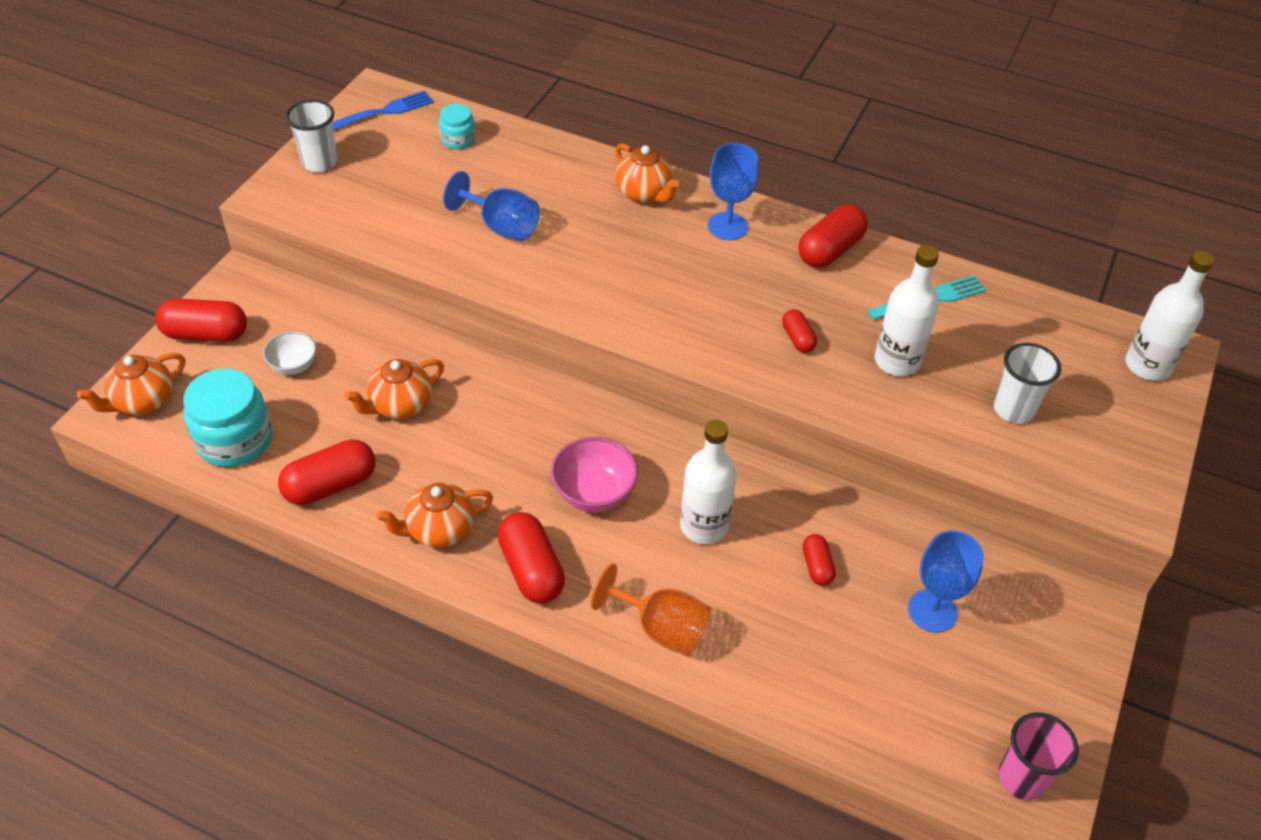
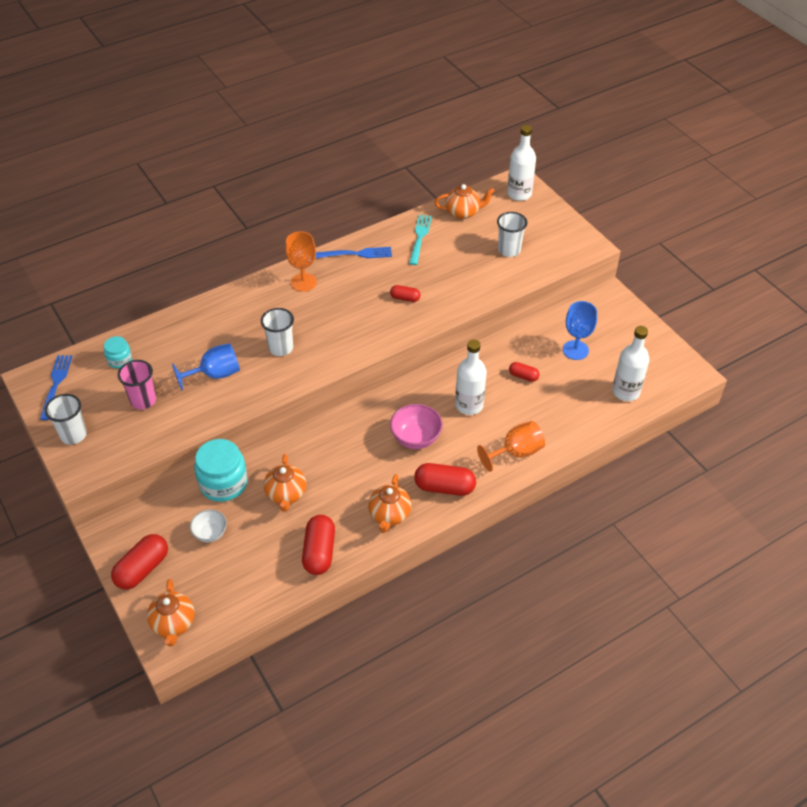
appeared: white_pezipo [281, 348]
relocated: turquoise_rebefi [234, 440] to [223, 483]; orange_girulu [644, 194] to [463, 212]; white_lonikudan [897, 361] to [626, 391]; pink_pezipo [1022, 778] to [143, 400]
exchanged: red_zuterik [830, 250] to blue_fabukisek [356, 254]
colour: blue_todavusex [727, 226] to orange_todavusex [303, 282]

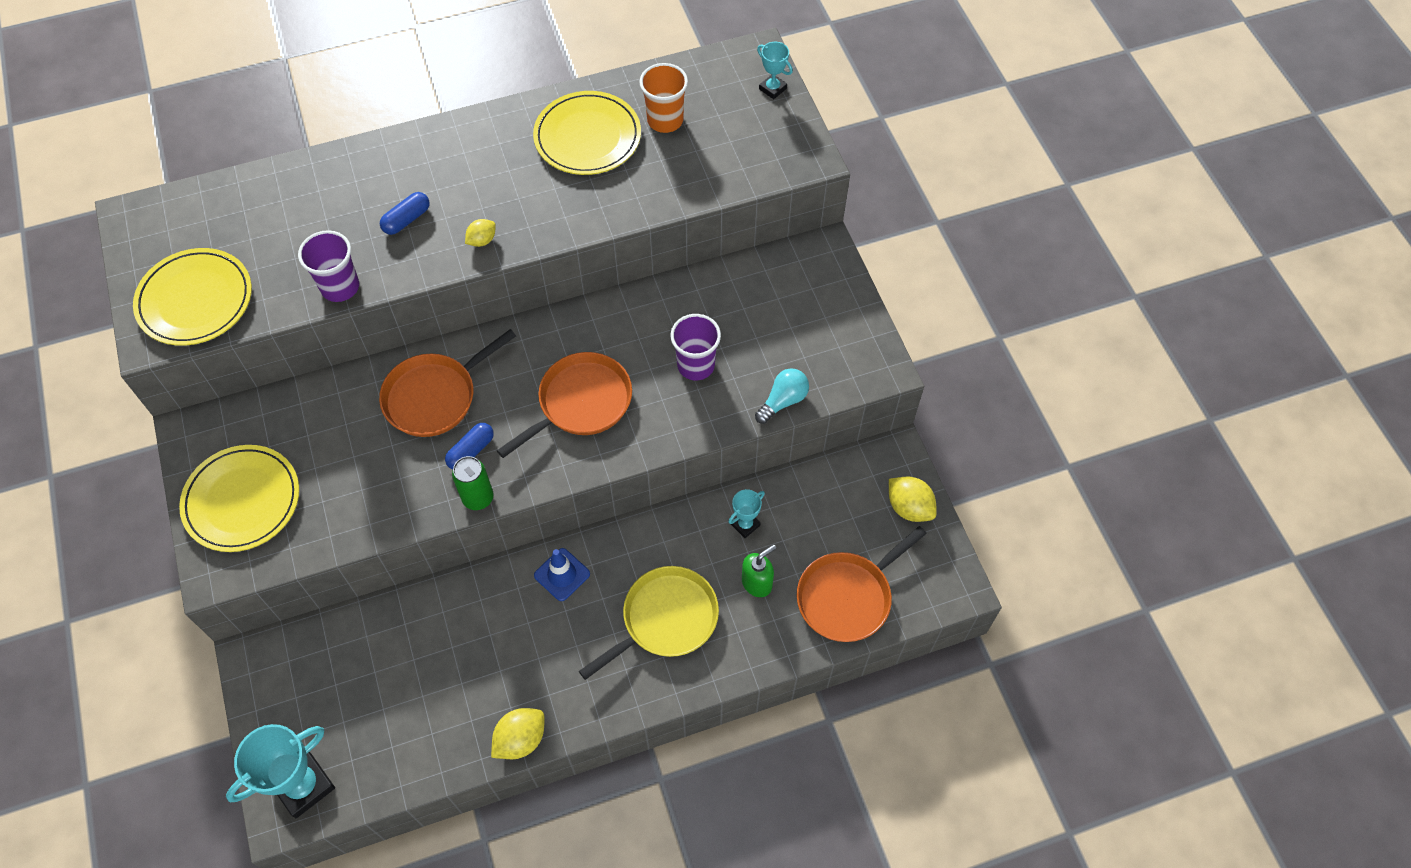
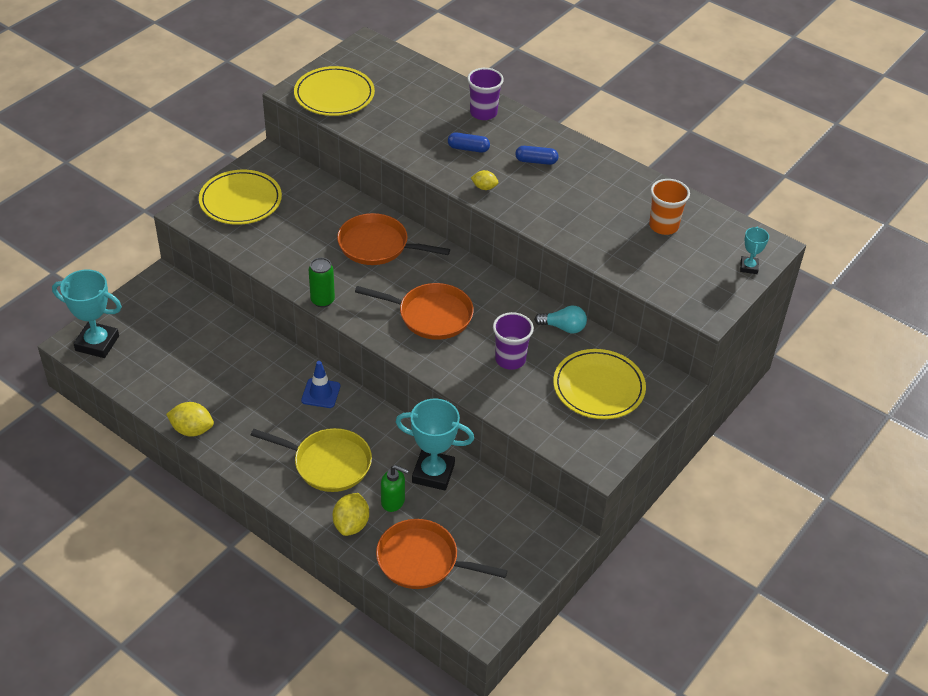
relocated: purple_pezipo [340, 287] to [483, 113]; blue_zuterik [471, 451] to [536, 161]; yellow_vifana [587, 137] to [598, 387]; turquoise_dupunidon [783, 401] to [563, 327]; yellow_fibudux [909, 507] to [351, 524]
size: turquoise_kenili [745, 525] = [433, 473] x1.97

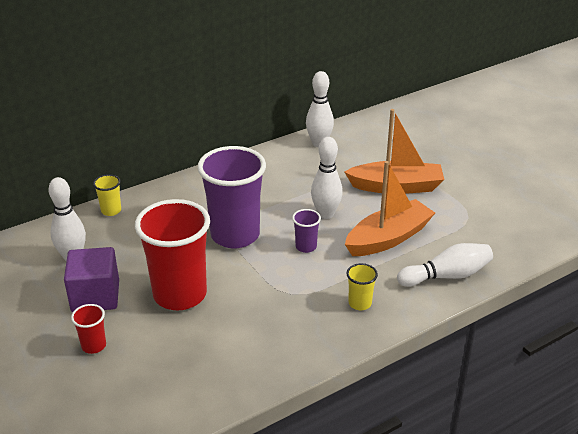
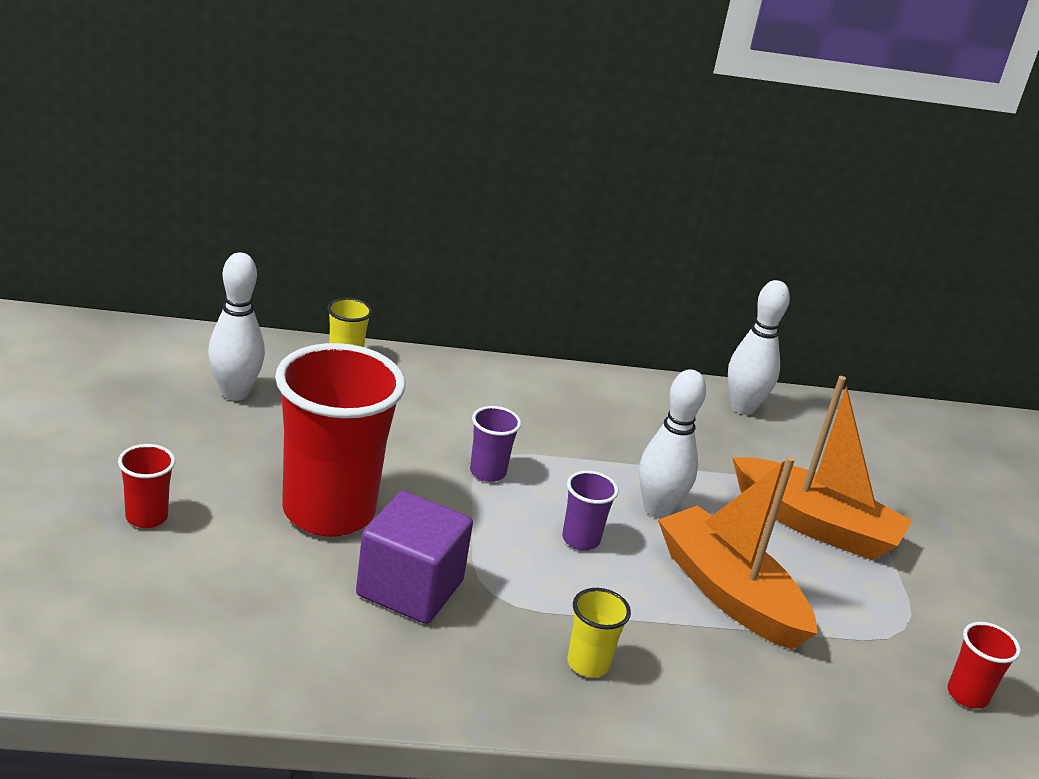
missing: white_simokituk [446, 276]
appeared: red_pezipo [967, 695]
relocated: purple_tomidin [95, 296] to [410, 588]
spun: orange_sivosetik [388, 238] = [729, 593] 120 degrees counterclockwise
size: purple_pezipo [235, 235] = [487, 472] x0.43

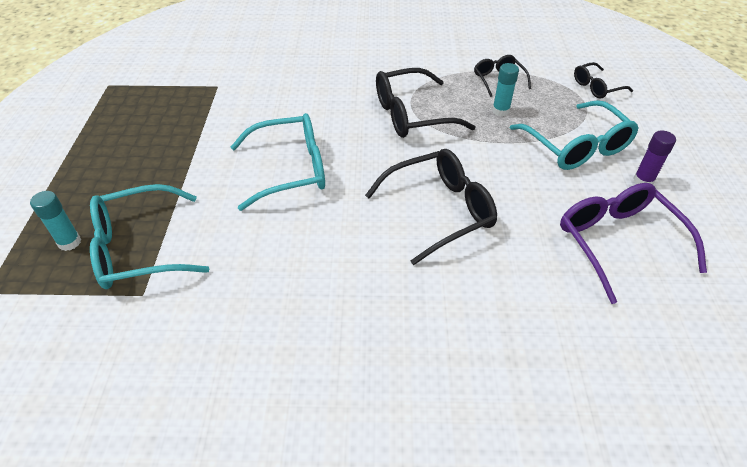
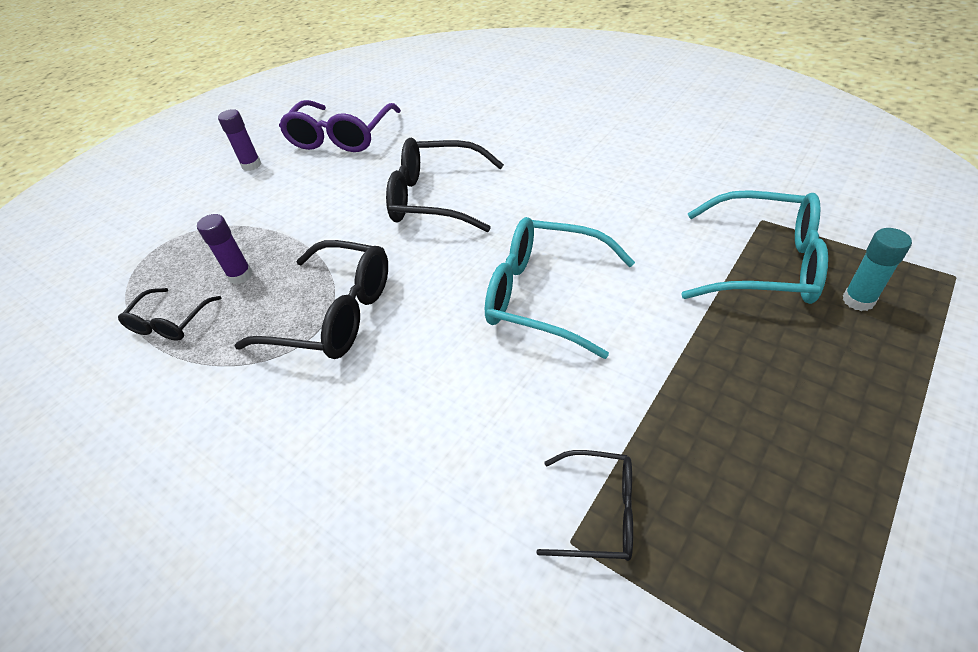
missing: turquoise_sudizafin [576, 147]
relocated: black_sudizafin [596, 87] to [599, 512]
colour: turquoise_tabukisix [500, 111] to purple_tabukisix [240, 275]

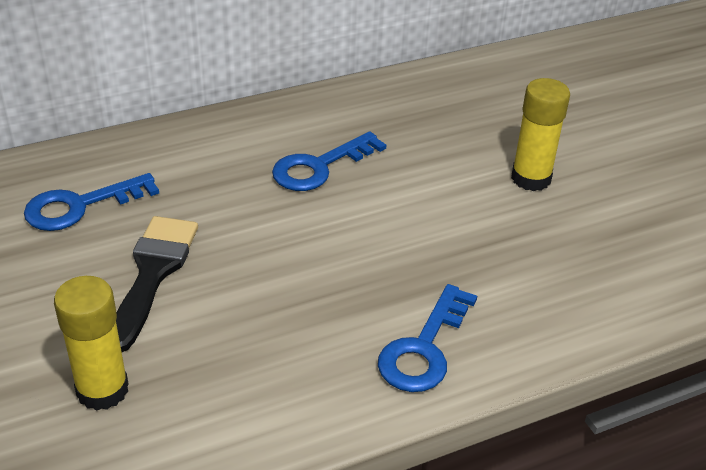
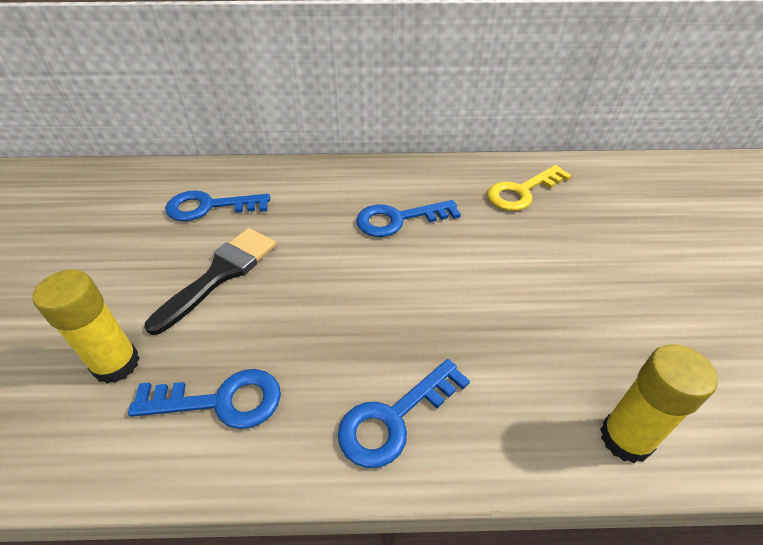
appeared: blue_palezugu [221, 401]; yellow_palezugu [522, 192]
relocated: yellow_tabukisix [531, 178] to [625, 438]

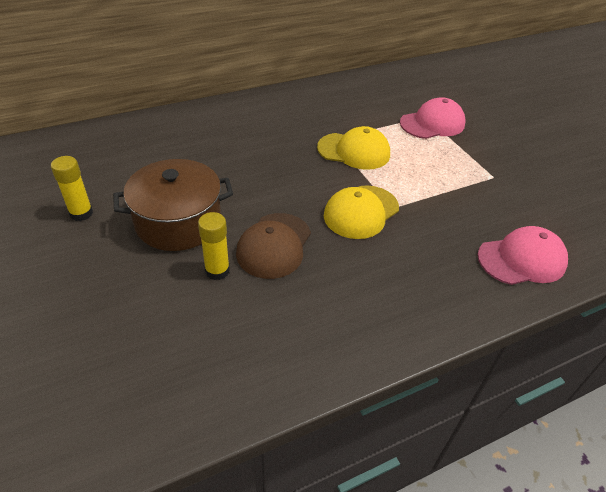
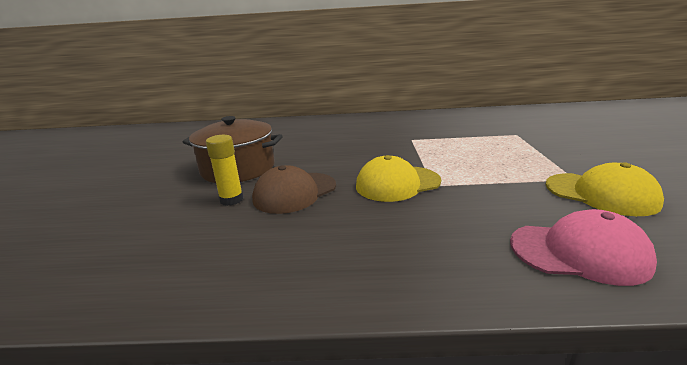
missing: yellow_tabukisix [81, 213]; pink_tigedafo [432, 123]
relocated: yellow_tigedafo [354, 151] to [600, 194]

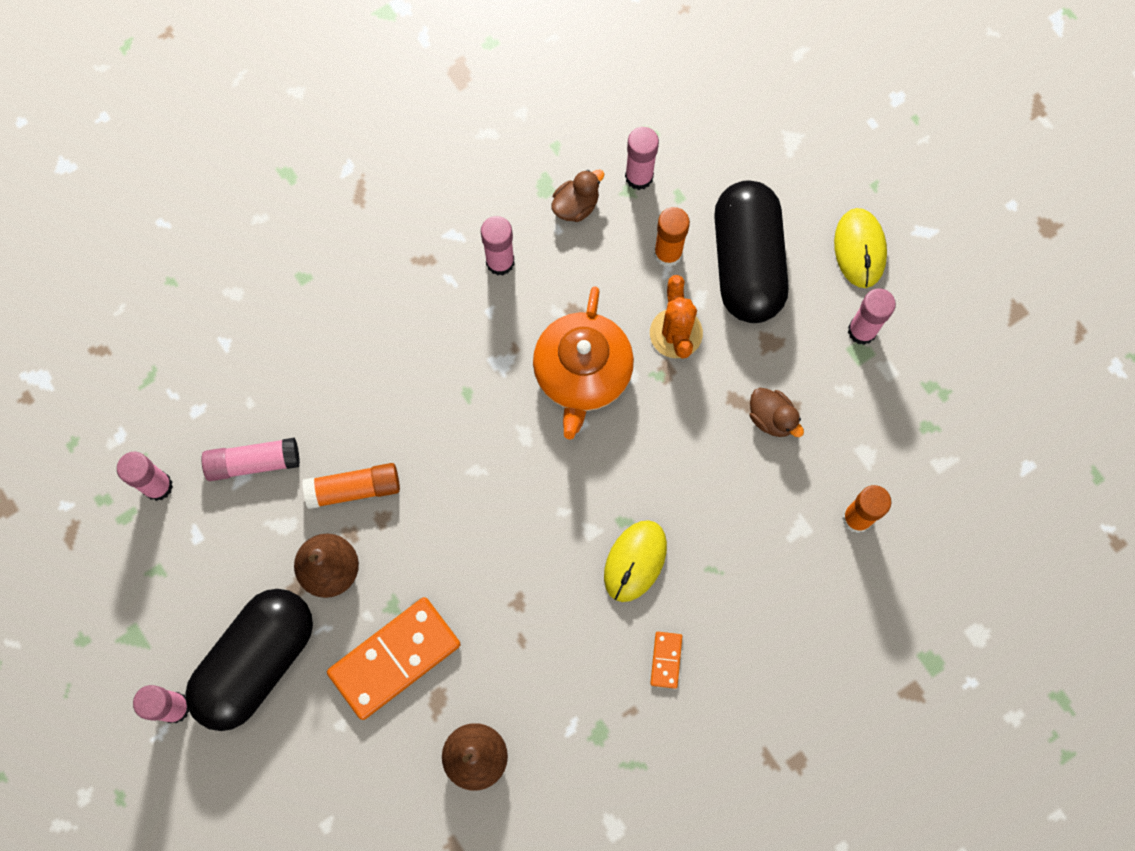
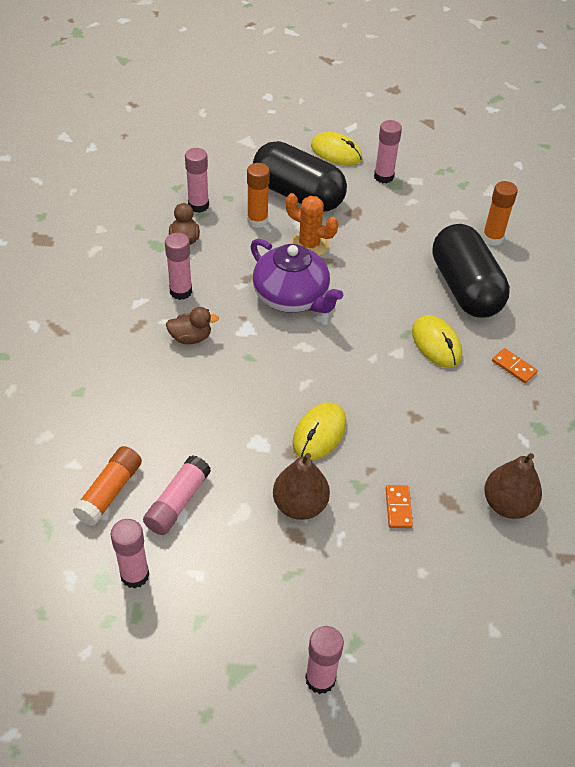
appeared: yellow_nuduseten [319, 433]
relocated: black_zuterik [257, 662] to [465, 288]; orange_tabukisix [354, 488] to [110, 492]; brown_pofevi [772, 418] to [191, 338]
colour: orange_girulu [582, 373] to purple_girulu [292, 297]
size: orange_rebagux [395, 659] = [398, 508] x0.44

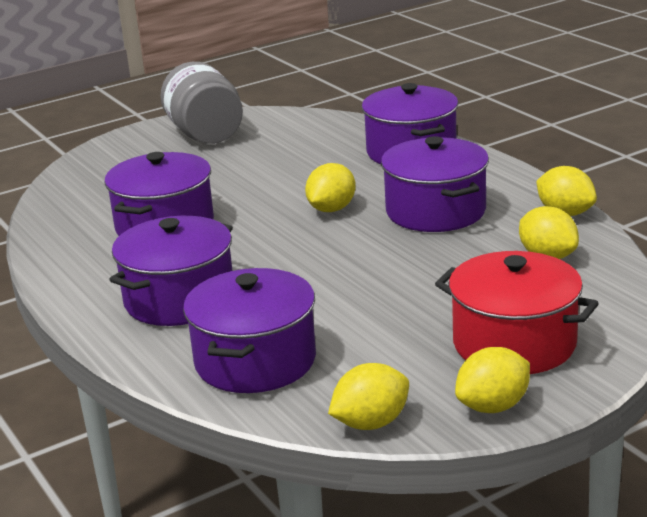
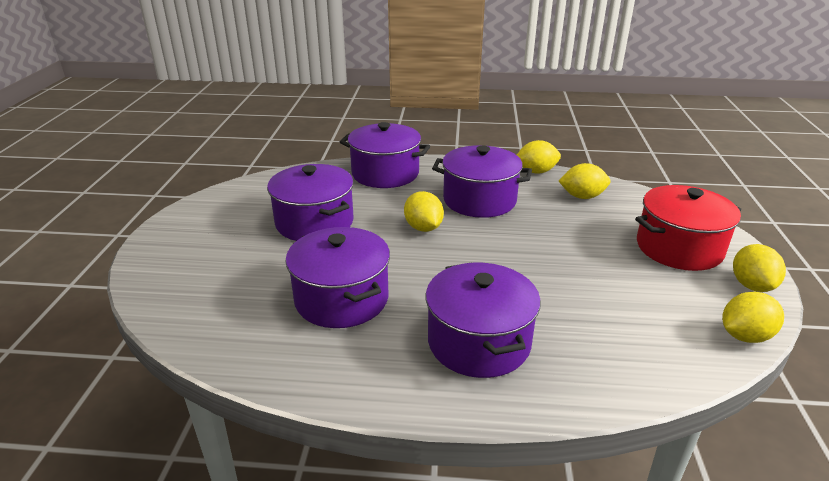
missing: grey_rebefi [206, 135]
relocated: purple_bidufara [255, 361] to [314, 222]
spun: yellow_fibudux [371, 423] = [745, 336] 60 degrees clockwise

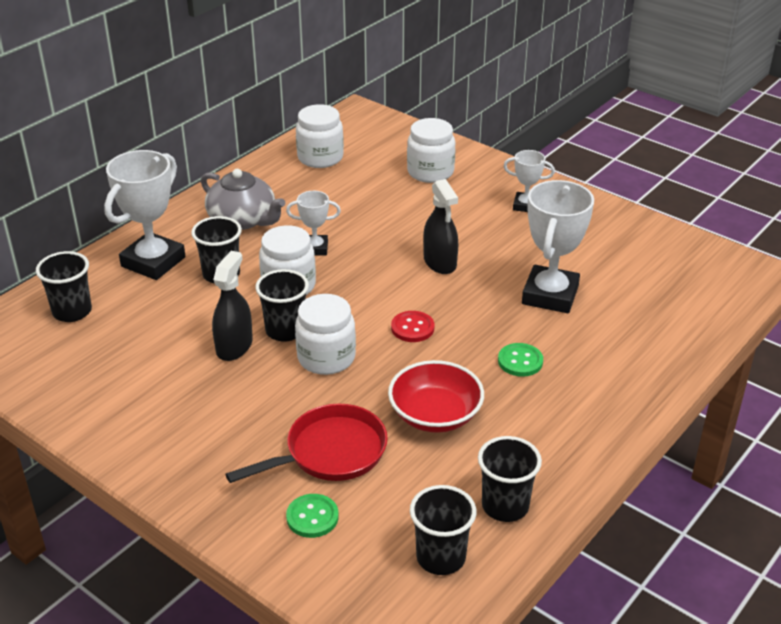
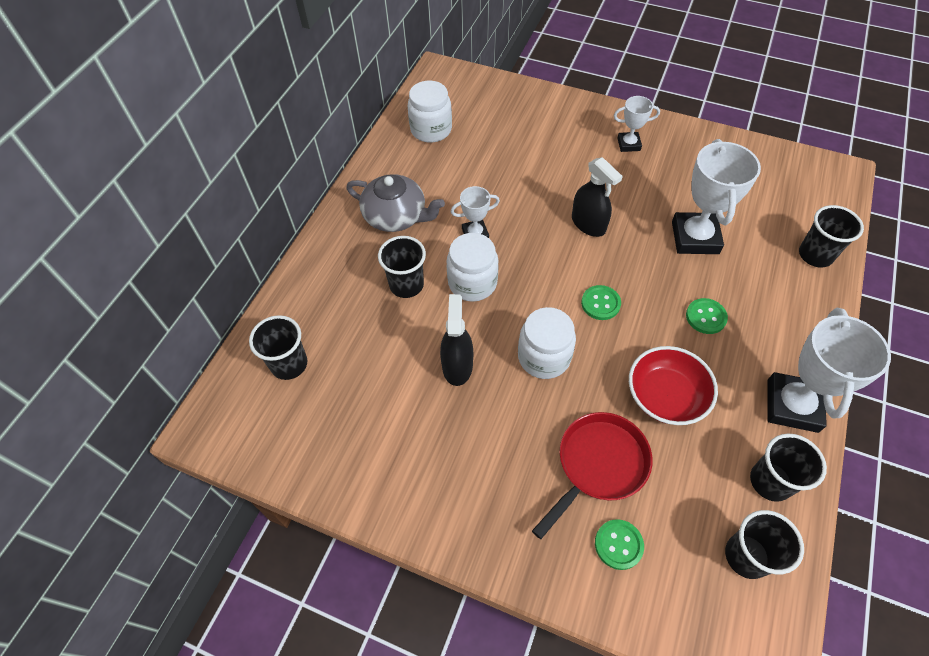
missing: white_rebefi [430, 172]
relocated: white_kenili [153, 262] to [792, 405]; black_pezipo [285, 330] to [815, 255]
colour: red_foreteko [412, 328] to green_foreteko [600, 303]

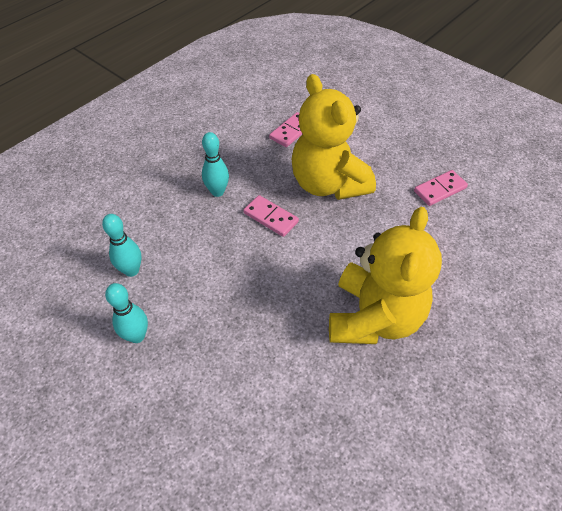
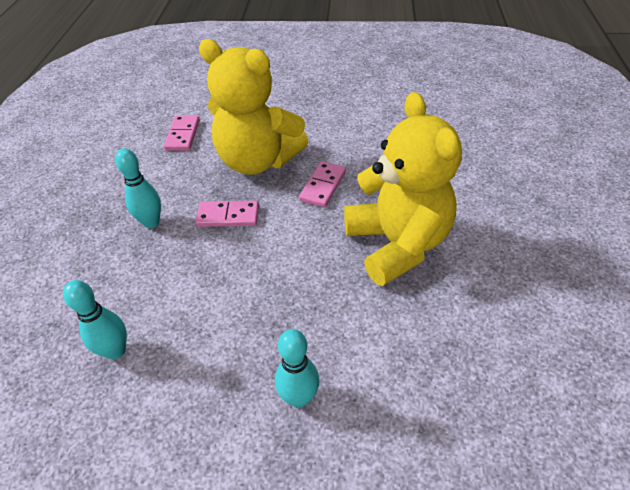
relocated: turquoise_simokituk [137, 336] to [299, 397]; pink_rebagux [440, 189] to [322, 186]

